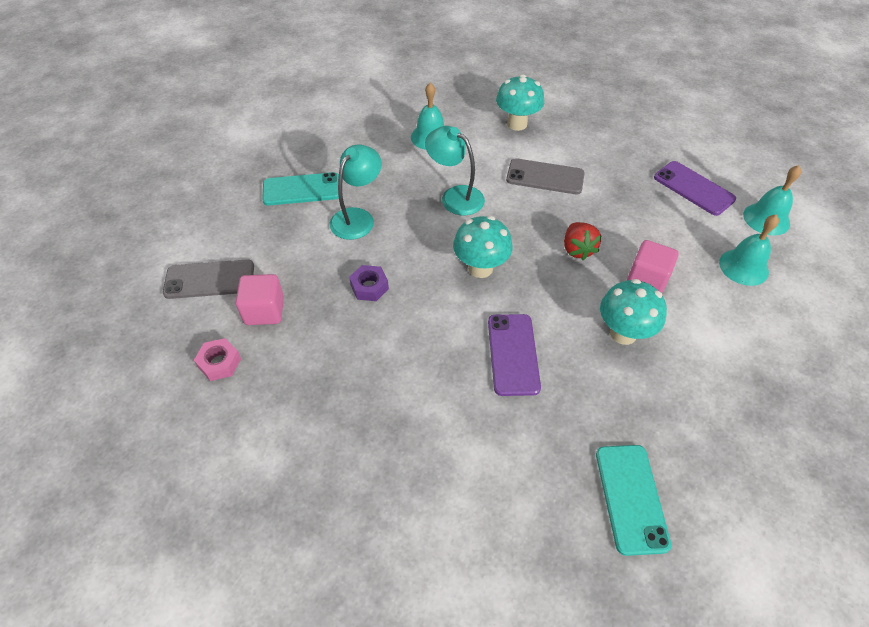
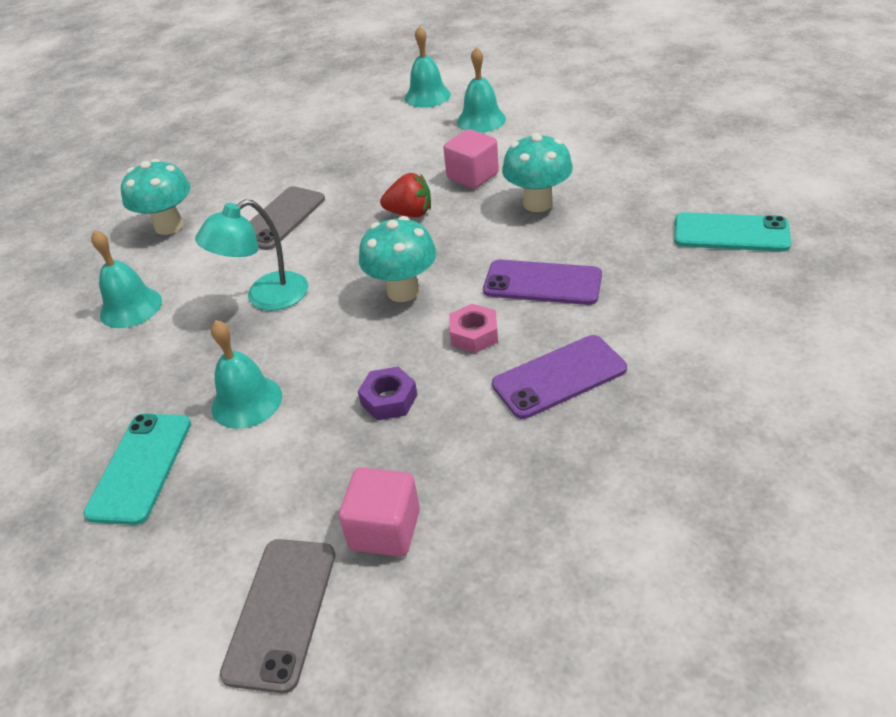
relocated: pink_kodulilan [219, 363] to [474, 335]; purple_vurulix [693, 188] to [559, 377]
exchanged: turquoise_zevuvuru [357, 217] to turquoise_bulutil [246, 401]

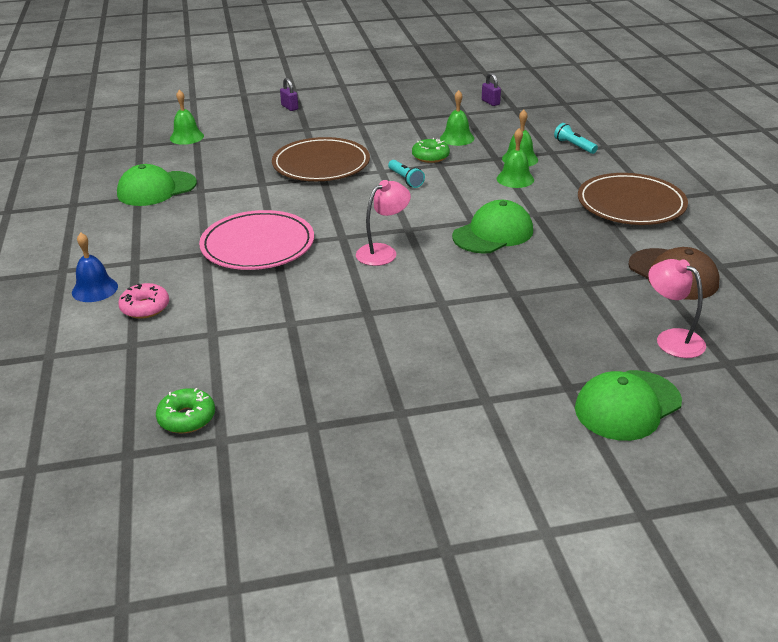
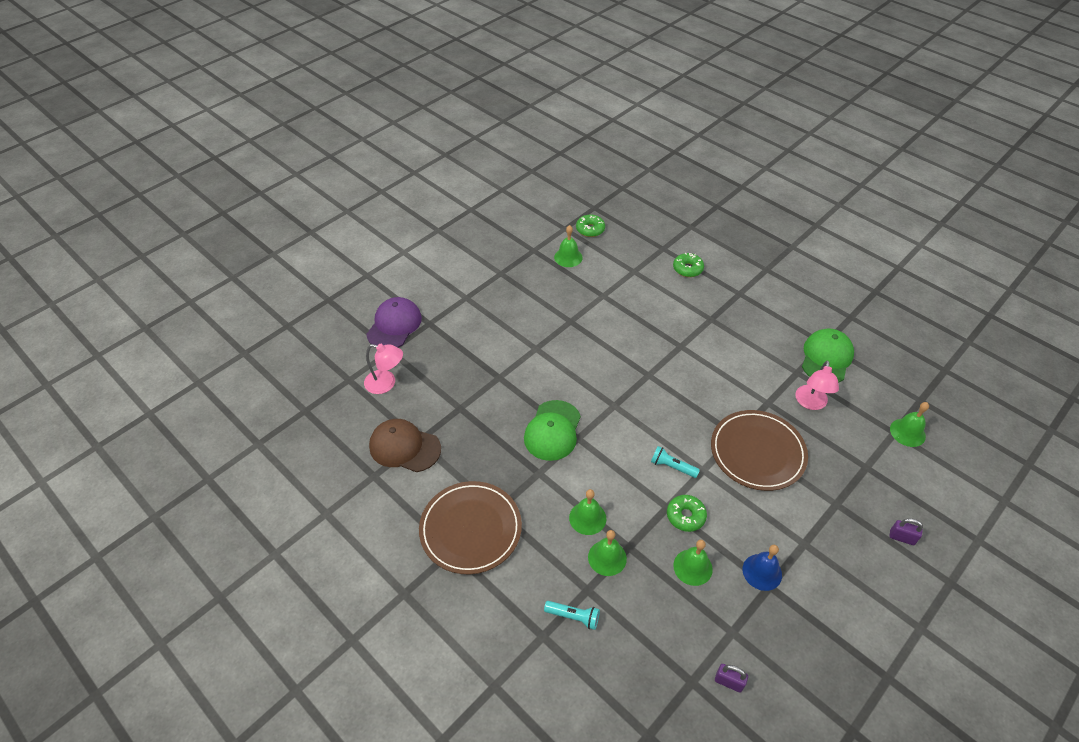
missing: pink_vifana [257, 245]
appeared: green_bulutil [568, 257]
relocated: blue_bulutil [95, 289] to [762, 572]; pink_zevuvuru [383, 252] to [811, 403]
colour: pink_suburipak [145, 307] to green_suburipak [687, 269]; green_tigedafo [627, 405] to purple_tigedafo [394, 325]

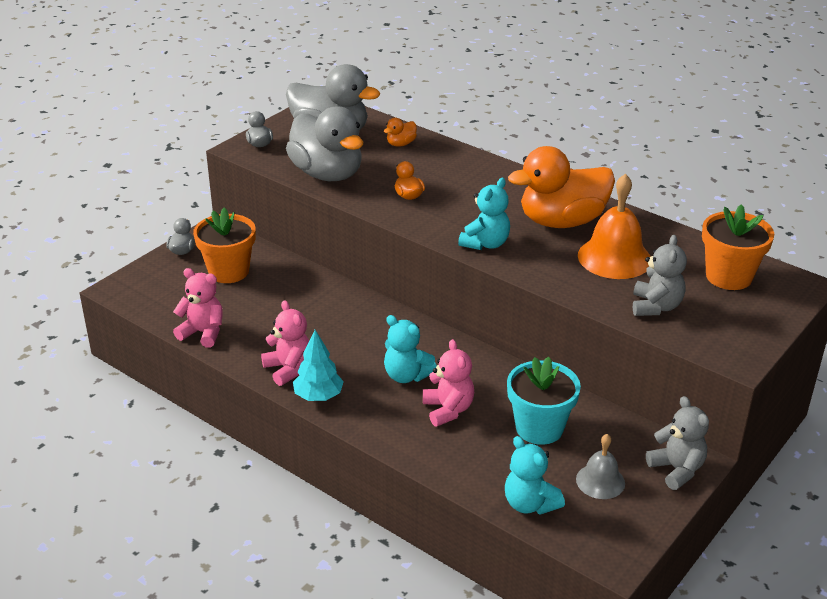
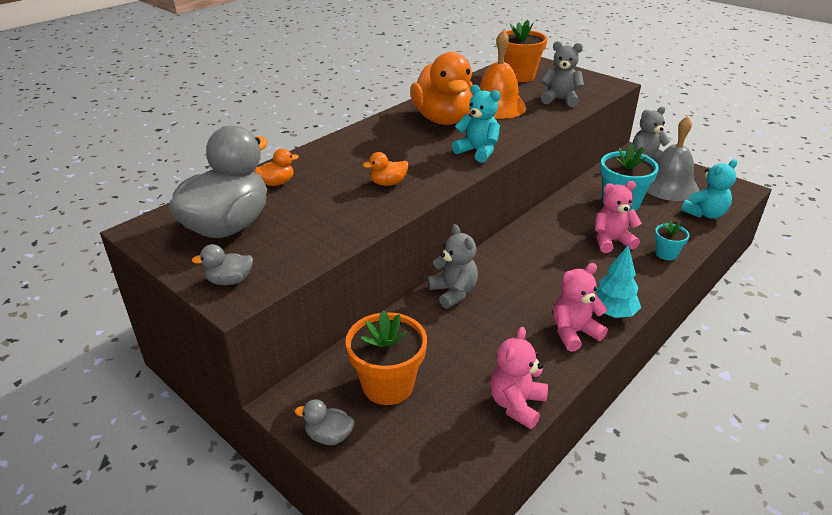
missing: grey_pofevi [327, 174]; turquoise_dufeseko [406, 375]
appeared: grey_dufeseko [453, 292]; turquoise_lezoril [666, 254]
spun: orange_pofevi [401, 144] = [277, 183] 75 degrees counterclockwise
size: grey_bulutil [600, 481] = [669, 186] x1.69

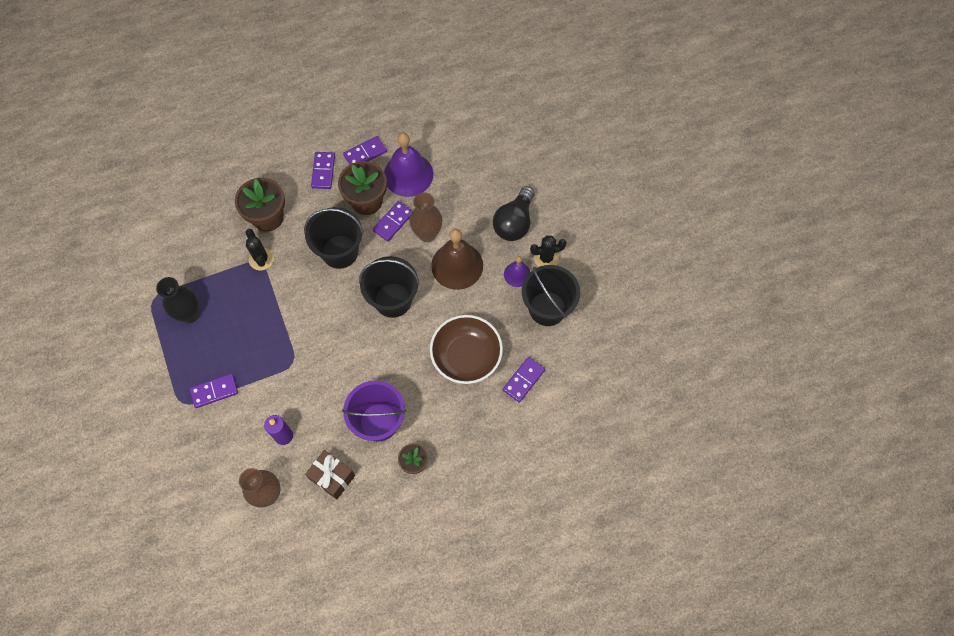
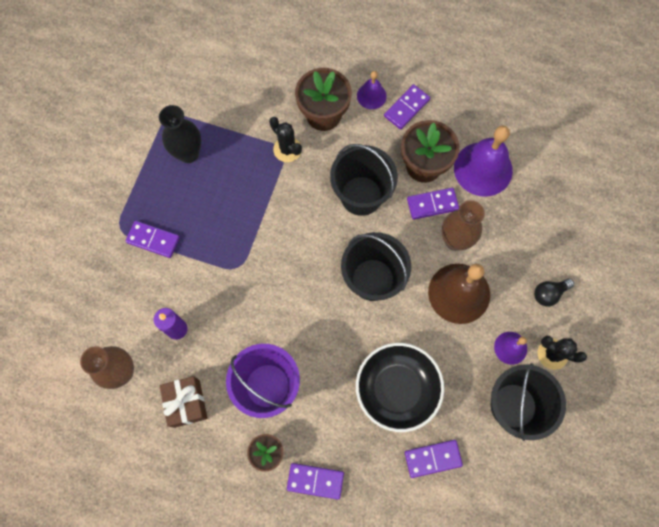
appeared: purple_bulutil [371, 96]
relocated: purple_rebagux [365, 153] to [315, 481]
colour: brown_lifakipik [466, 356] to black_lifakipik [397, 389]
spun: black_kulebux [261, 259] = [287, 149] 60 degrees counterclockwise
size: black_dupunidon [514, 222] = [549, 294] x0.55

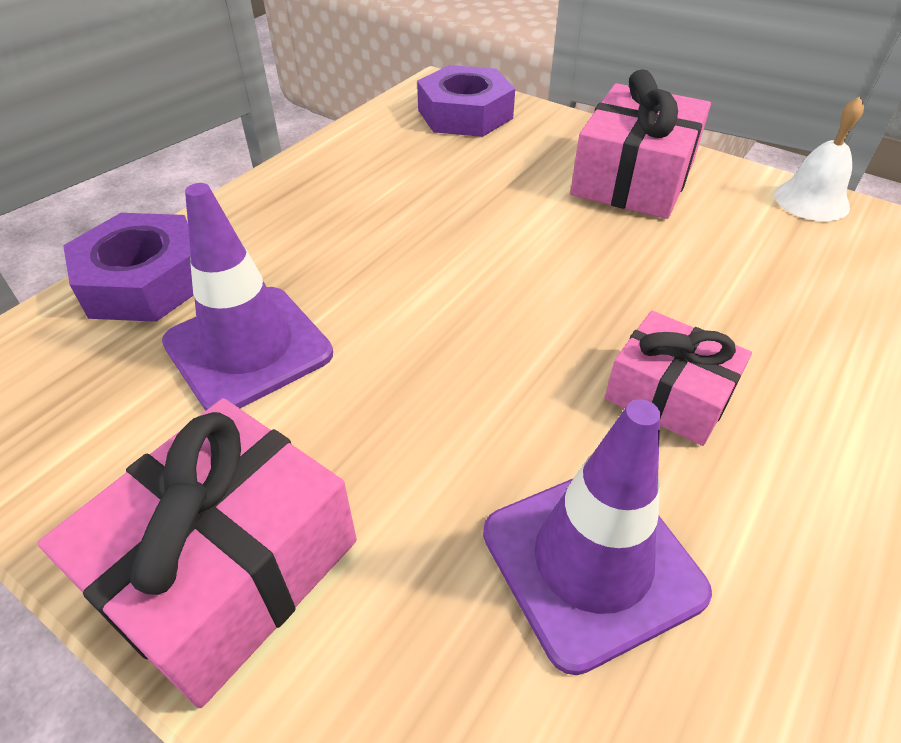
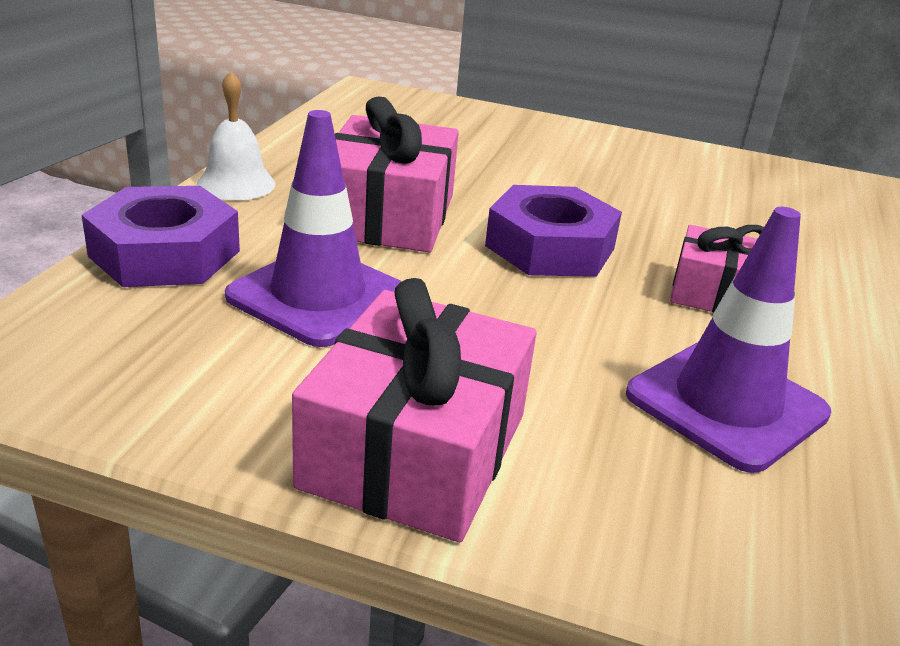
relocated: purple_kodulilan [465, 114] to [550, 247]; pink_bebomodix [633, 178] to [388, 215]; white_bulutil [811, 200] to [236, 184]

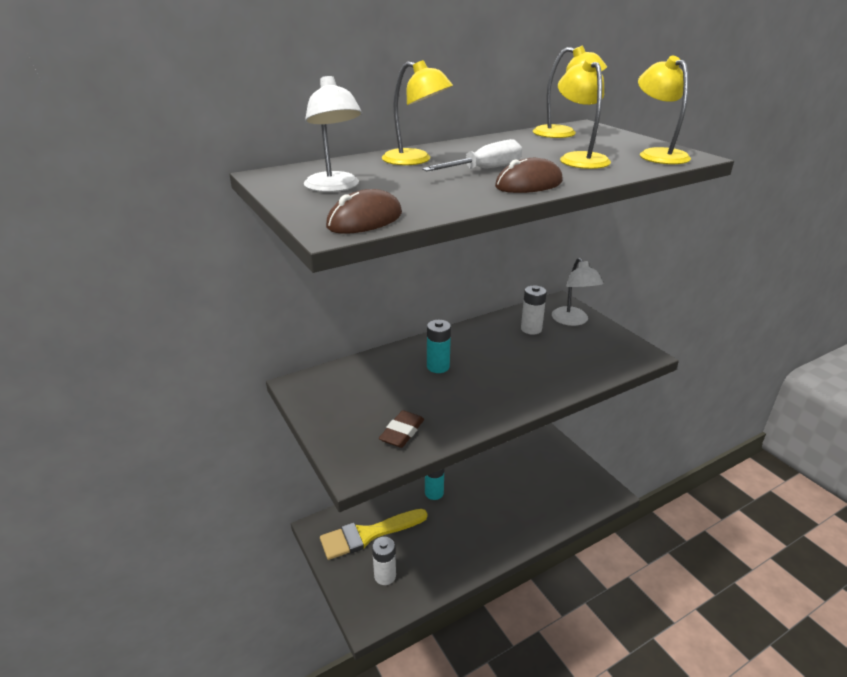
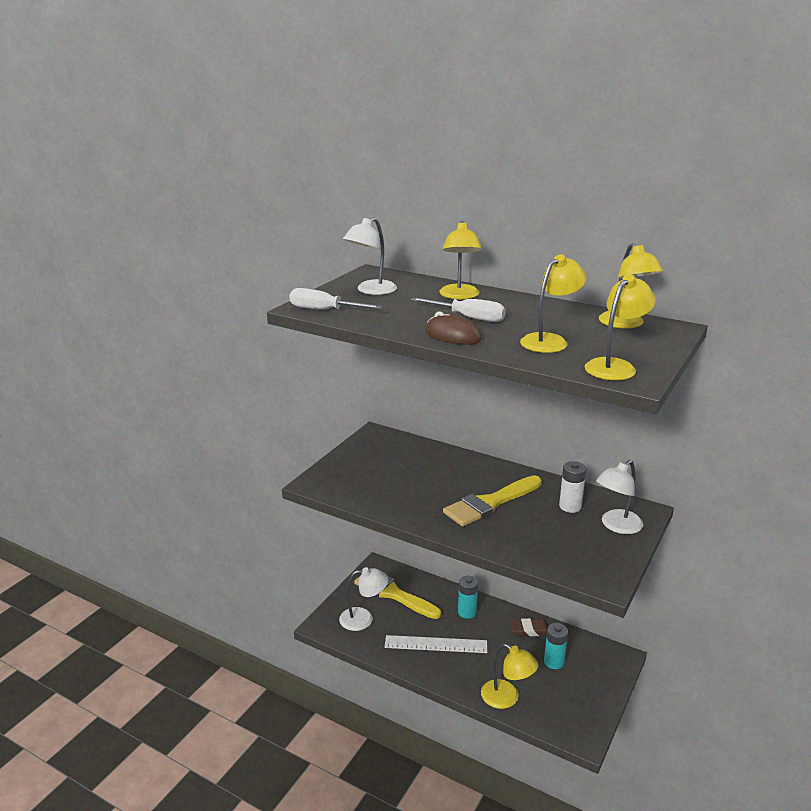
appeared: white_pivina [436, 644]; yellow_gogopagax [490, 503]; yellow_zevuvuru [507, 698]
relocated: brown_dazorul [402, 432] to [529, 630]; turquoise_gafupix [438, 366] to [554, 662]
exchanged: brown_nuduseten [365, 220] to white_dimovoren [324, 310]; white_gafupix [385, 576] to white_zevuvuru [363, 619]

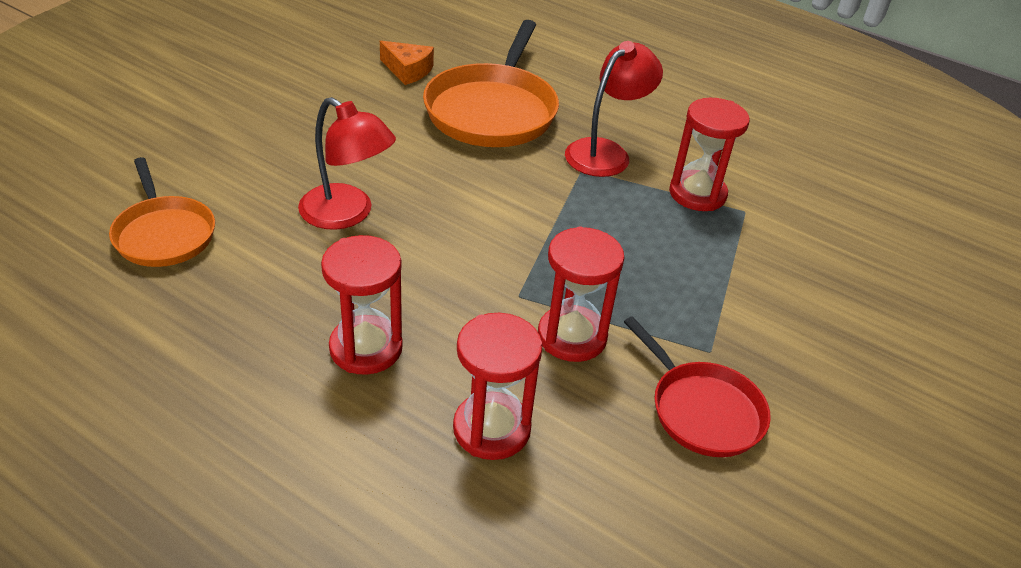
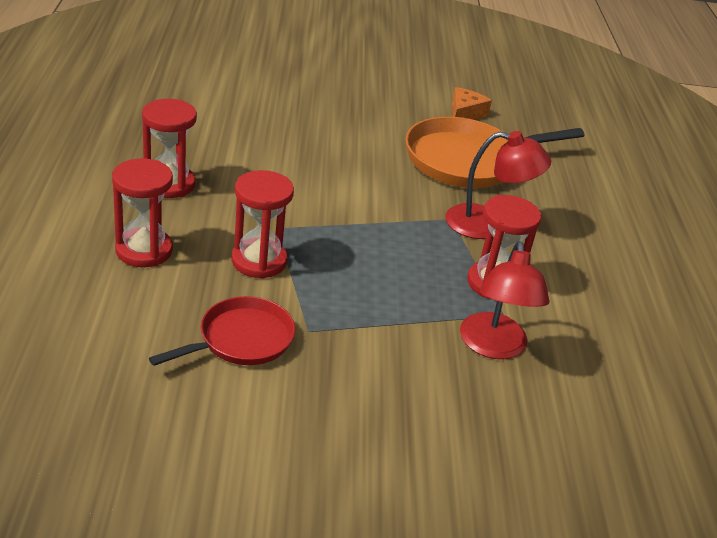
missing: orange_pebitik [164, 234]
relocated: red_zevuvuru [347, 214] to [493, 347]
spun: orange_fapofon [408, 70] = [465, 113] 150 degrees counterclockwise; red_pebitik [702, 410] = [242, 339] 150 degrees counterclockwise

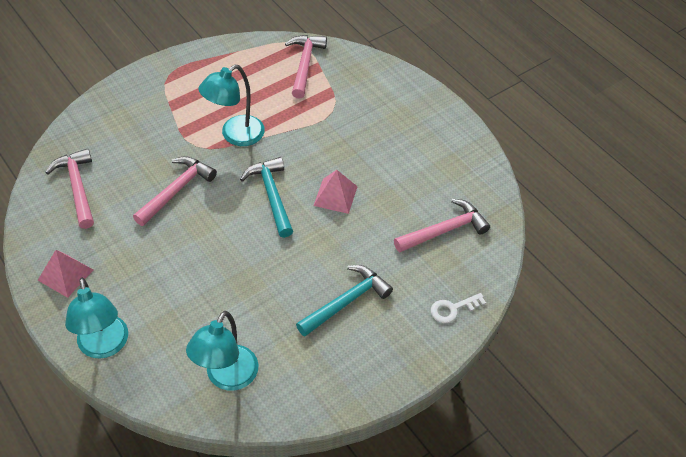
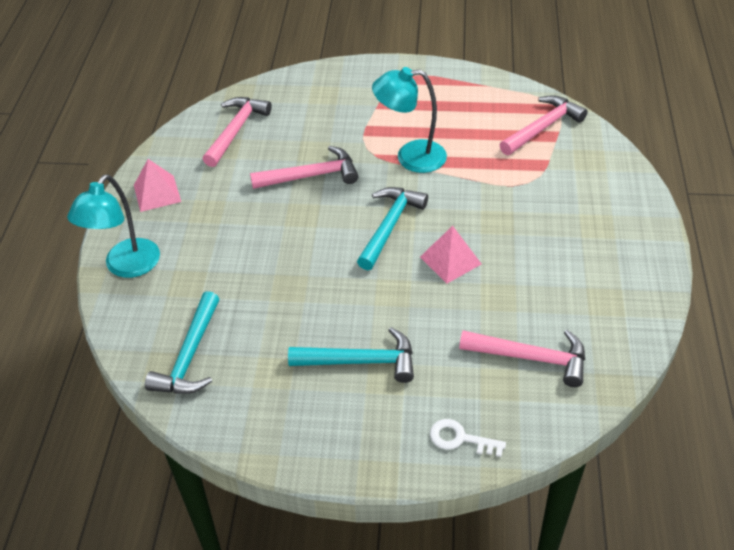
exchanged: turquoise_zevuvuru [227, 377] to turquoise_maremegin [190, 356]

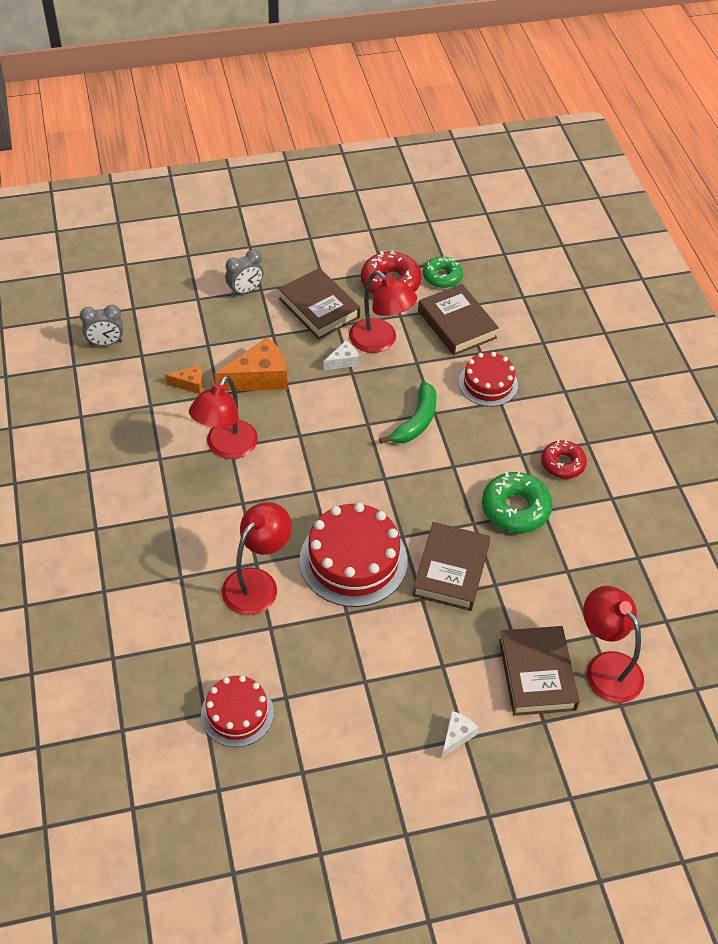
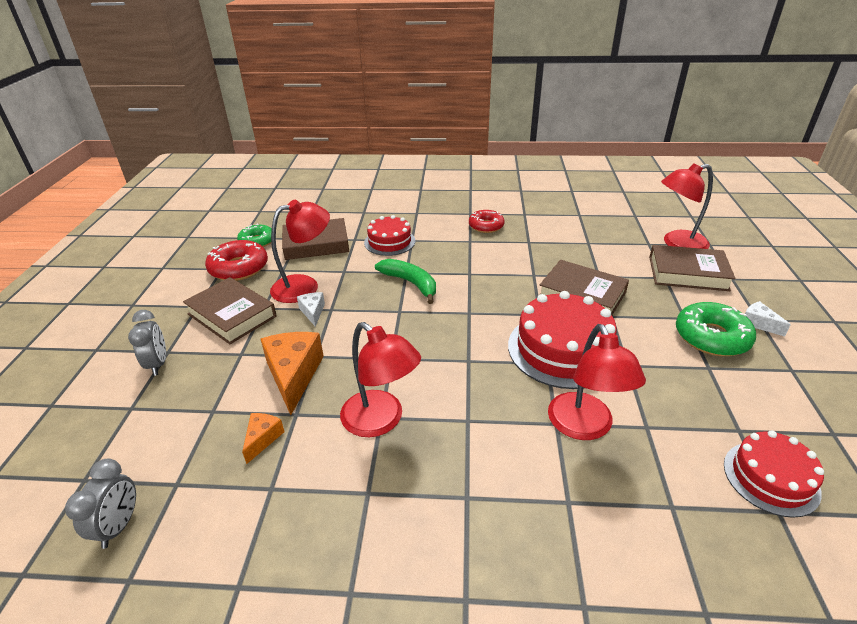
relocated: green_suburipak [515, 508] to [711, 337]
spun: red_zevuvuru [257, 583] = [584, 427] 150 degrees counterclockwise; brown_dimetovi [319, 308] = [232, 315] 60 degrees clockwise

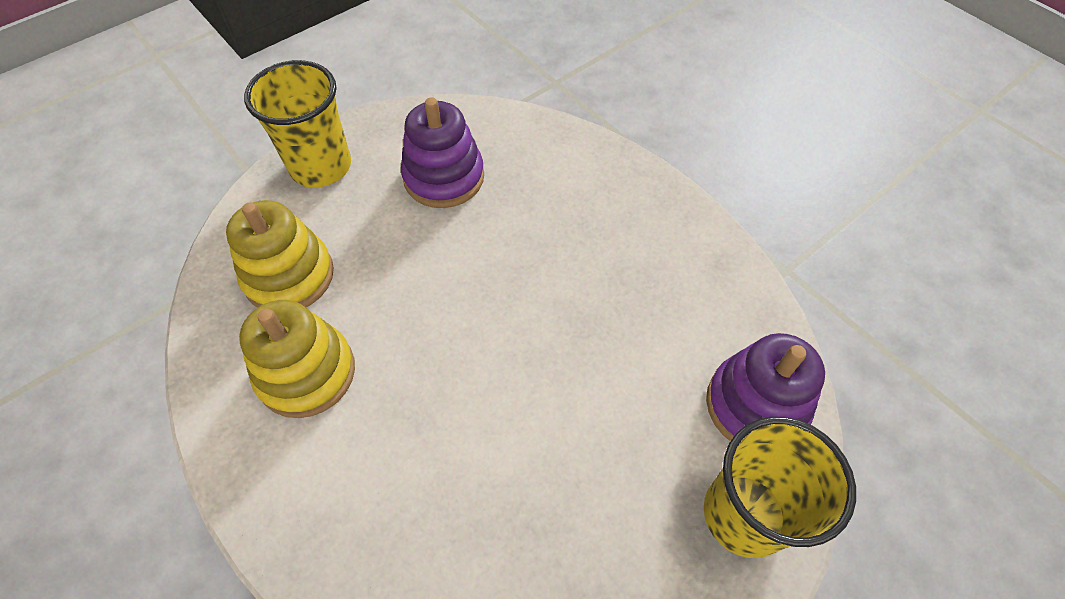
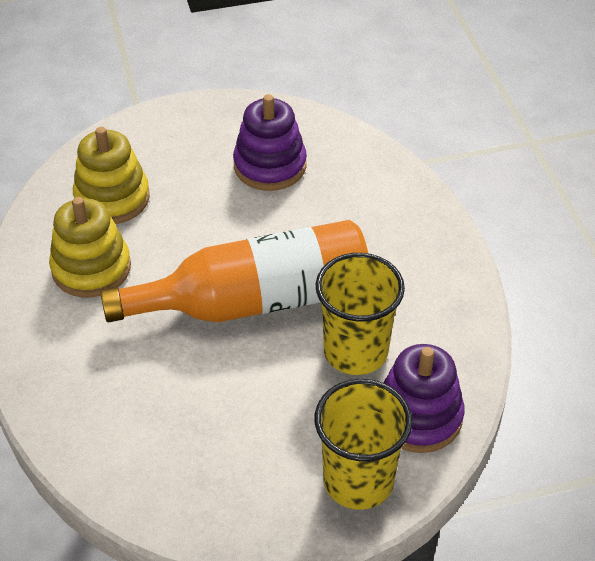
appeared: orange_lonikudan [256, 301]
relocated: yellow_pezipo [321, 166] to [355, 351]

